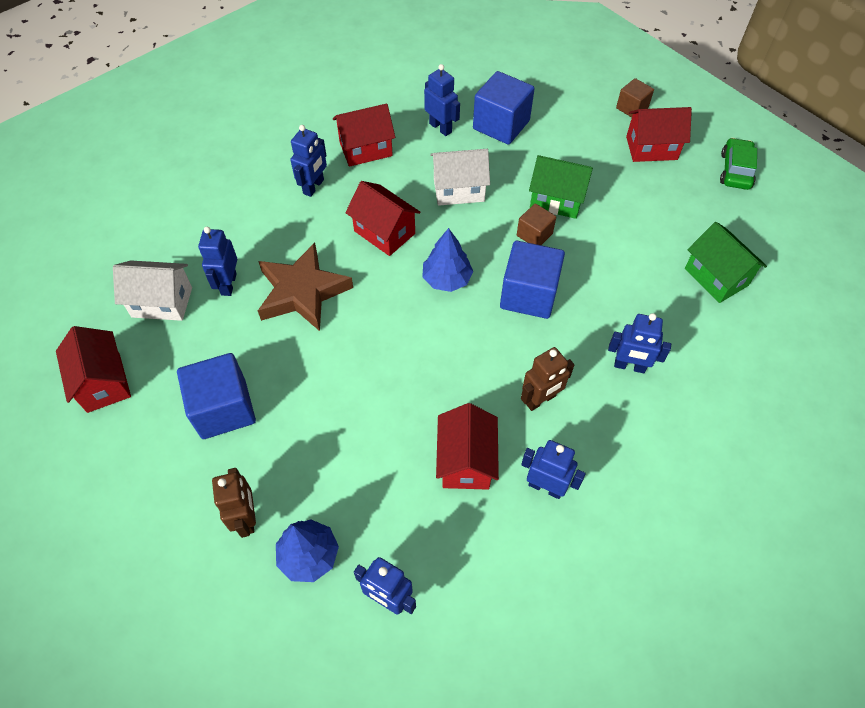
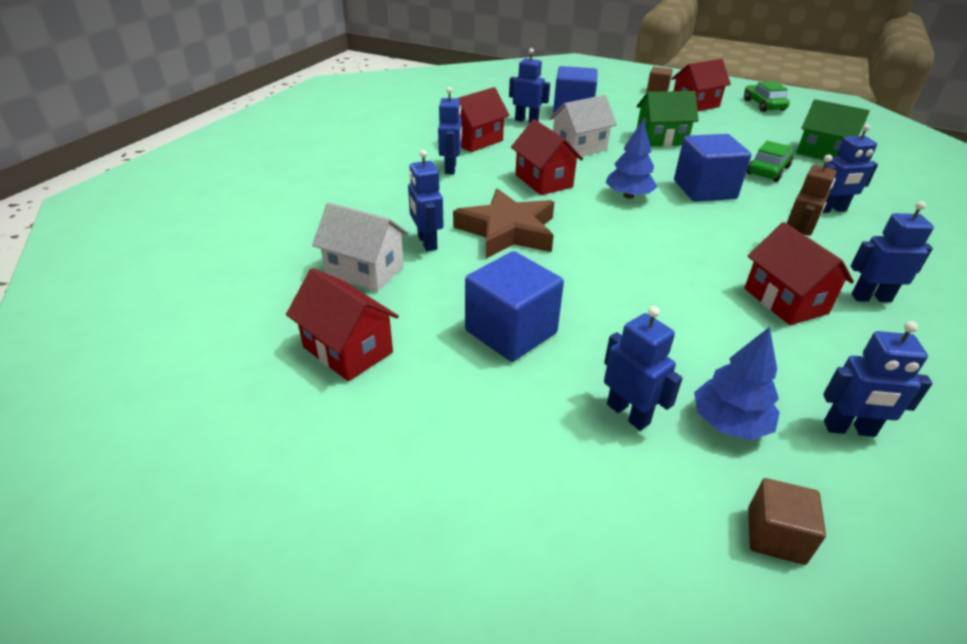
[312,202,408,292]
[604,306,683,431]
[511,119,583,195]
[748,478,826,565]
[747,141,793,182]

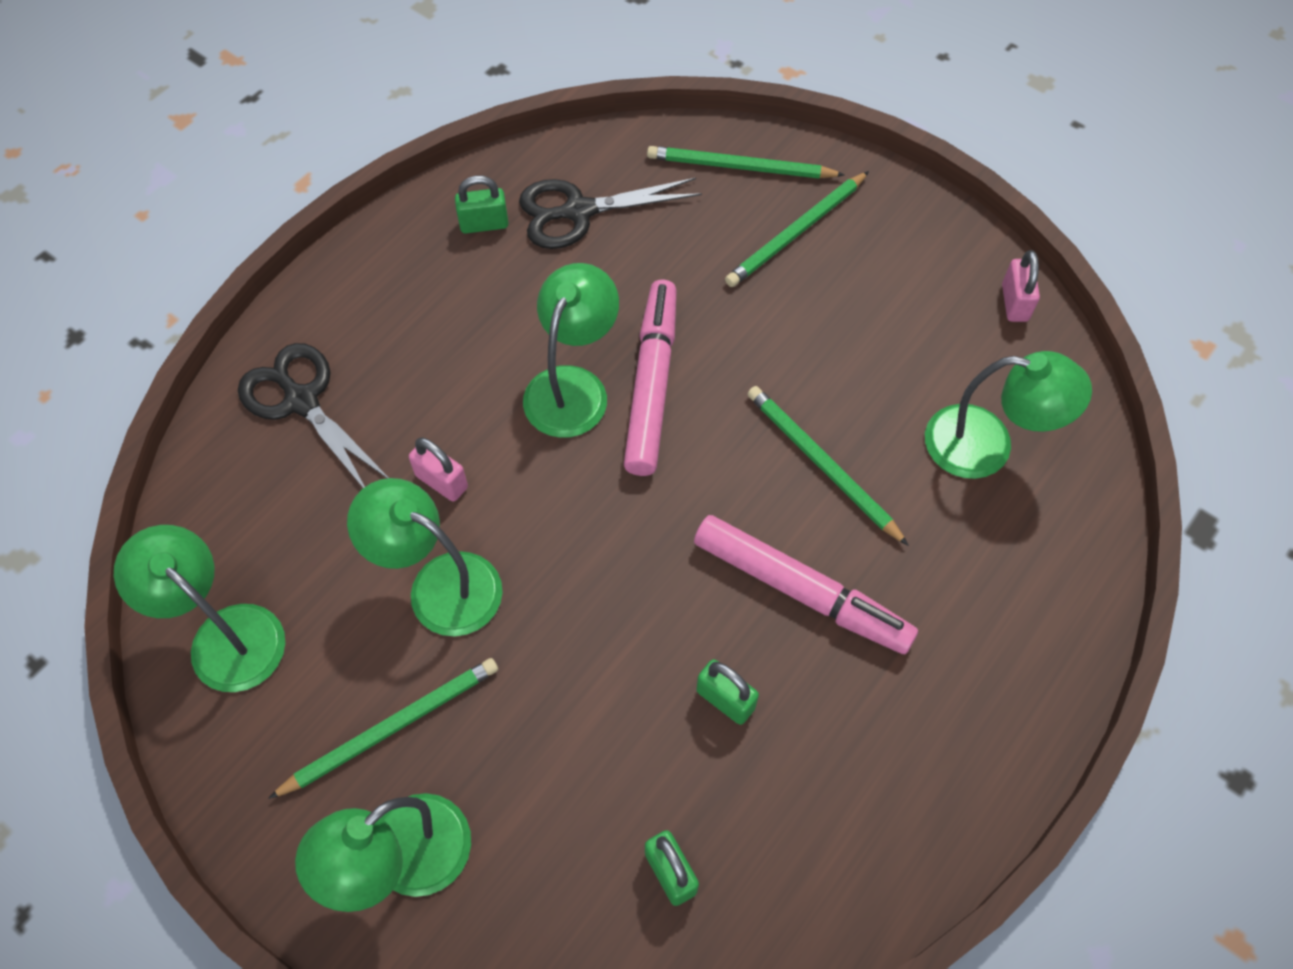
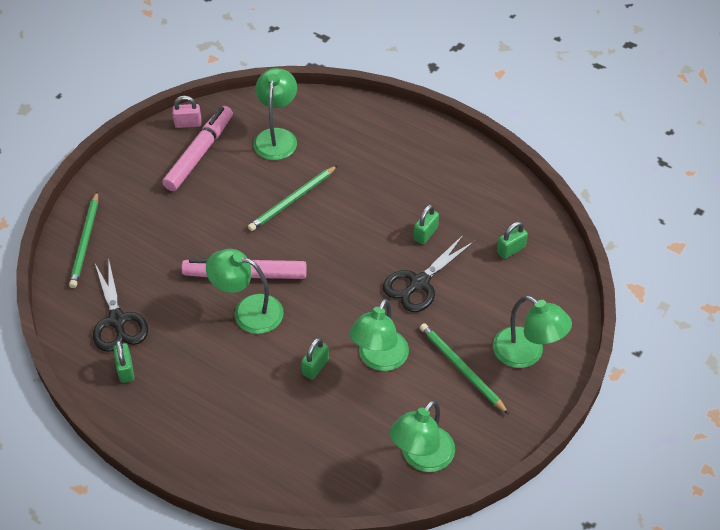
[383,234,475,312]
[301,337,329,380]
[162,106,233,191]
[725,171,869,287] (first image)

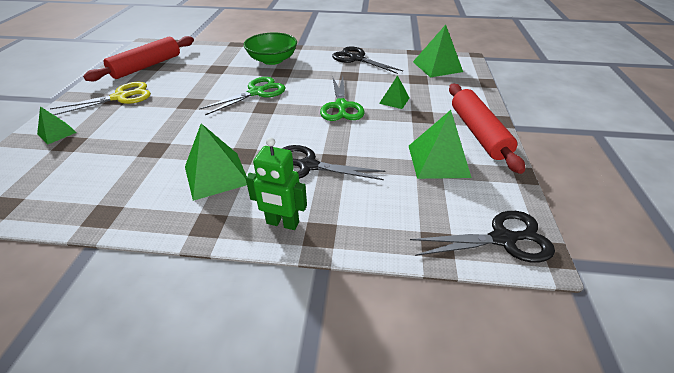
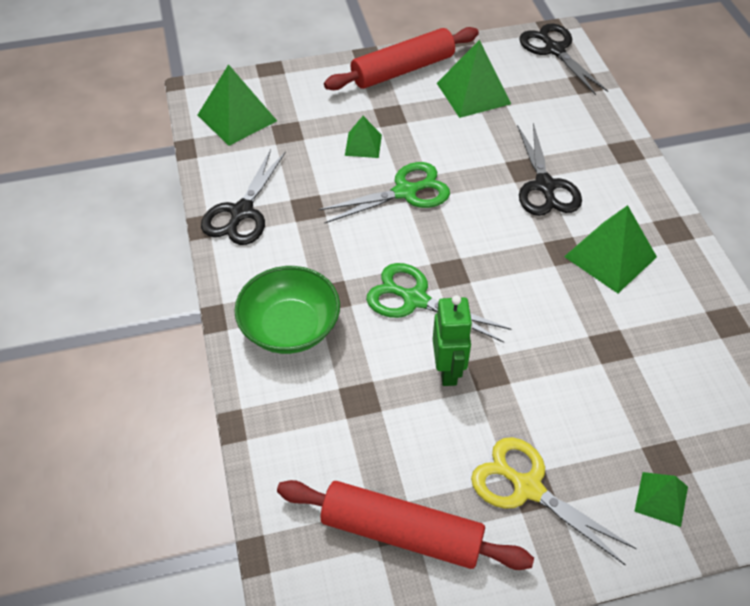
[433,295,473,386]

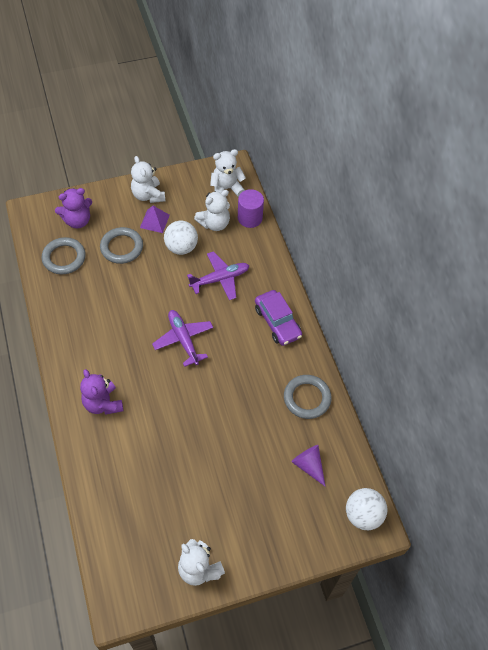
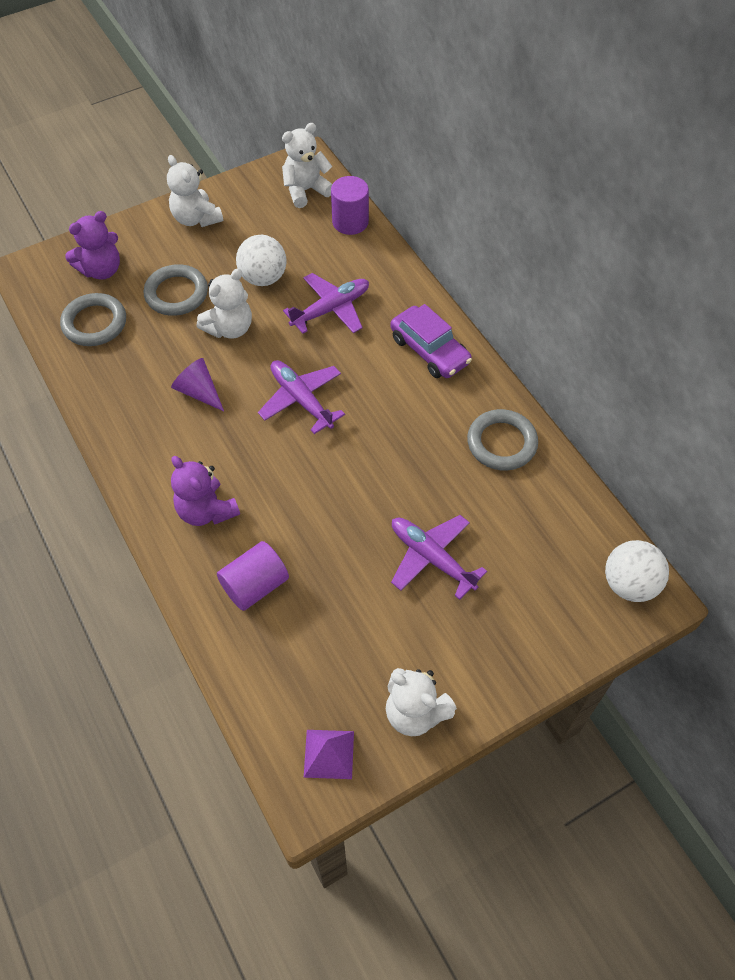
[304,730,354,779]
[197,268,252,339]
[171,358,224,411]
[217,541,289,611]
[391,515,487,600]

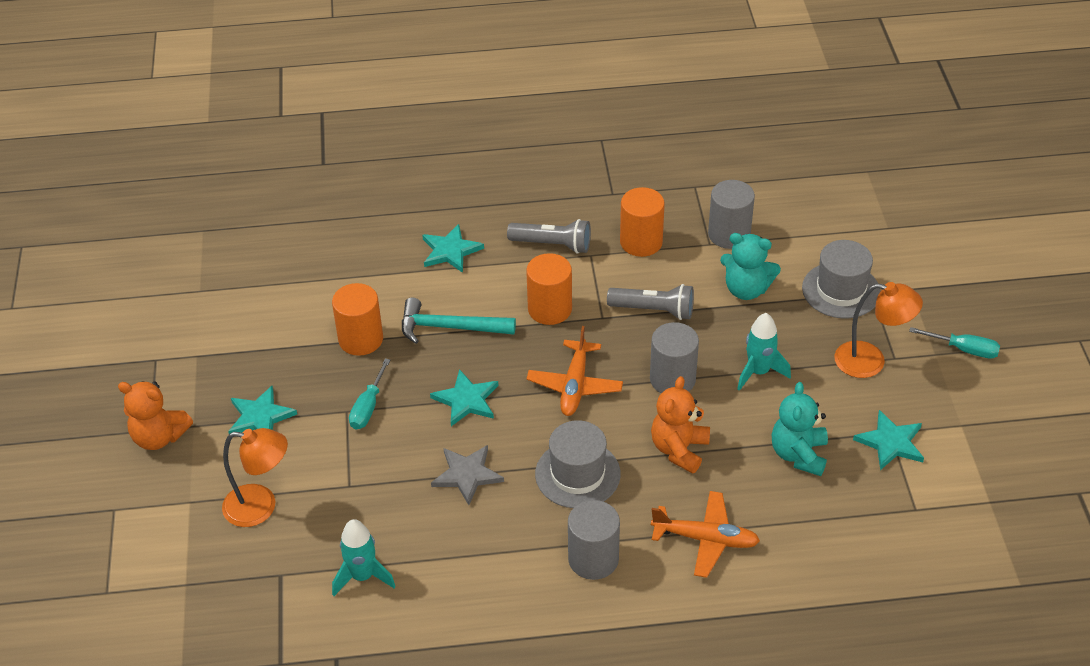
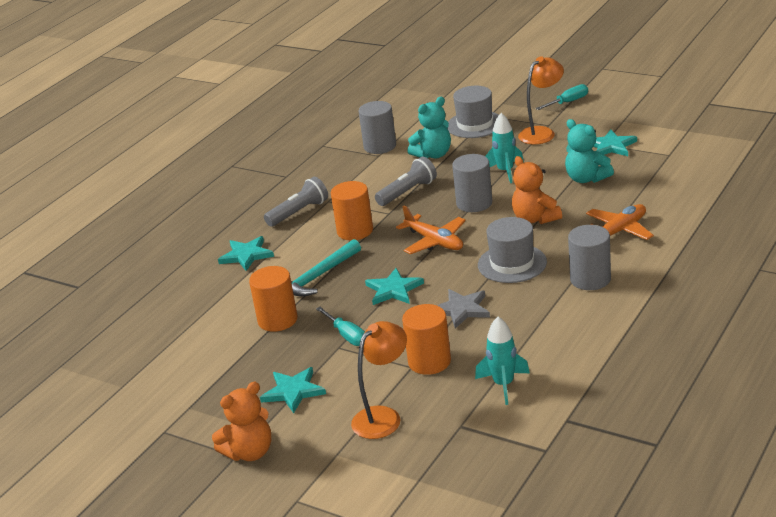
[402,304,451,375]

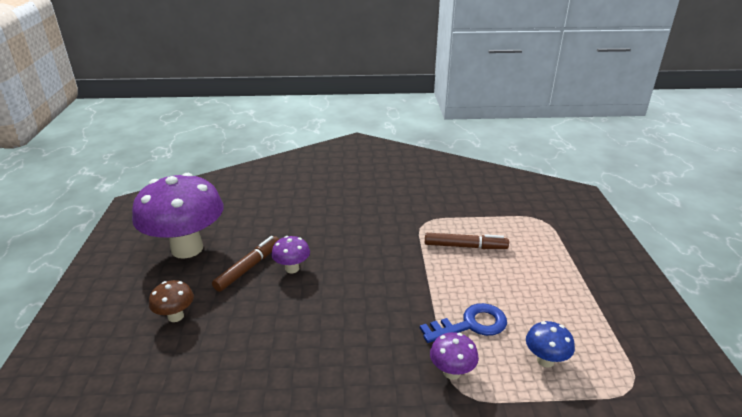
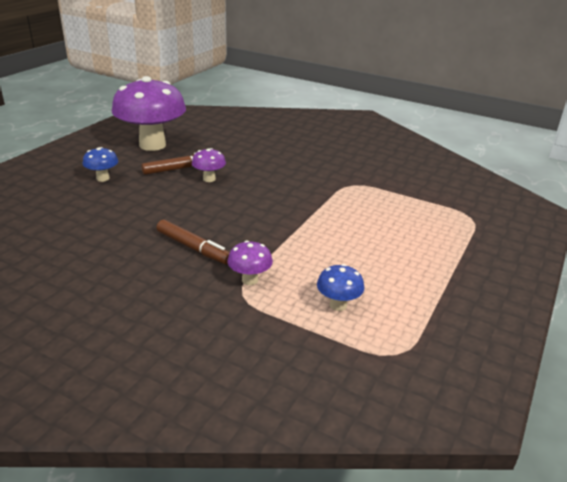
[83,147,118,182]
[420,303,507,343] (first image)
[157,220,230,265]

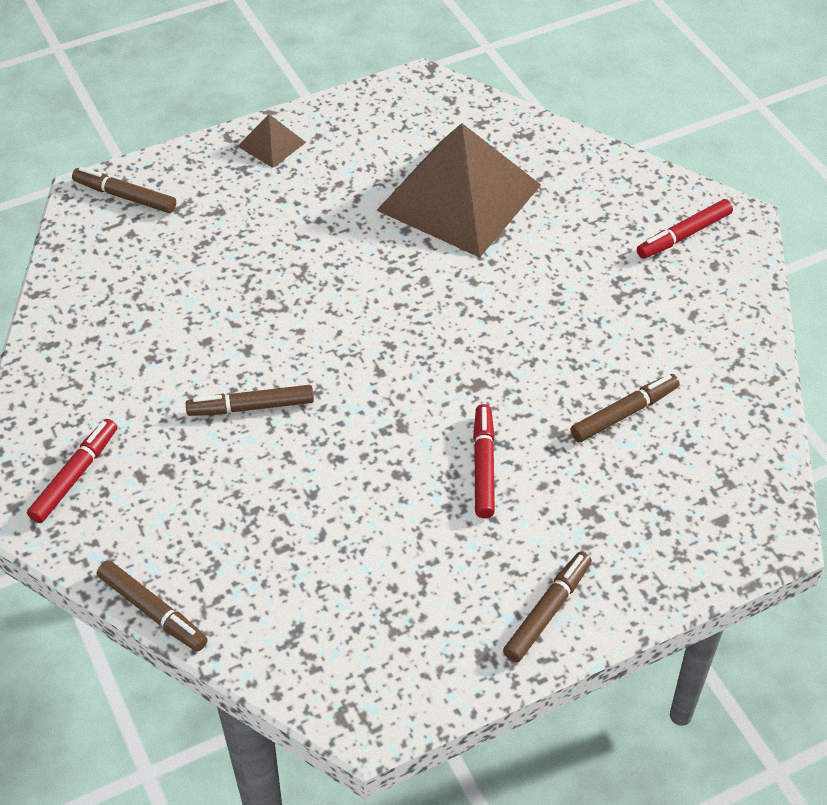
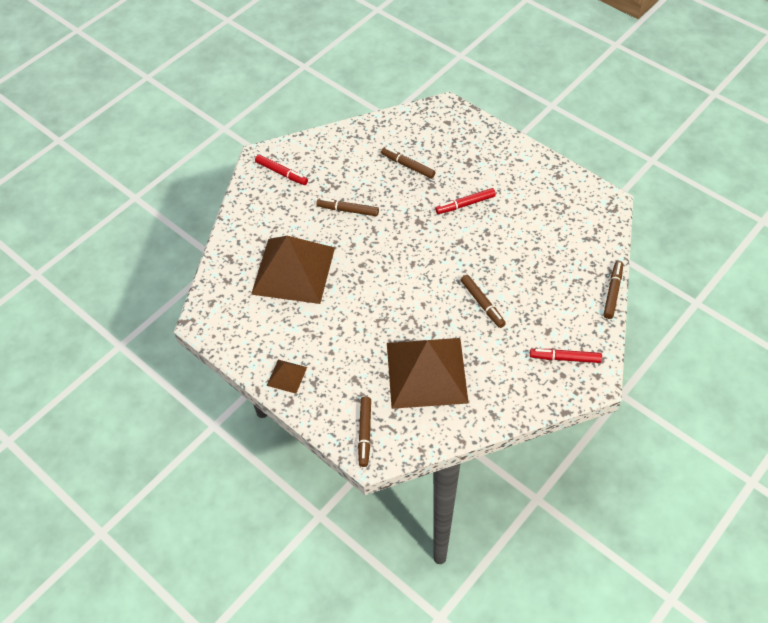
[316,198,379,216]
[387,338,469,409]

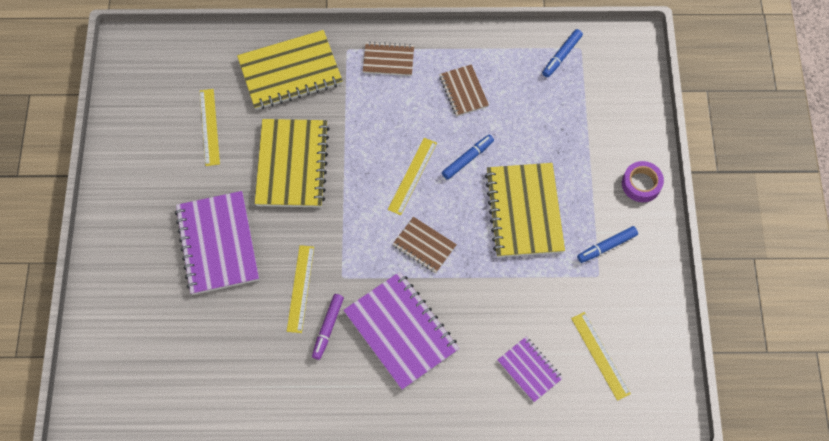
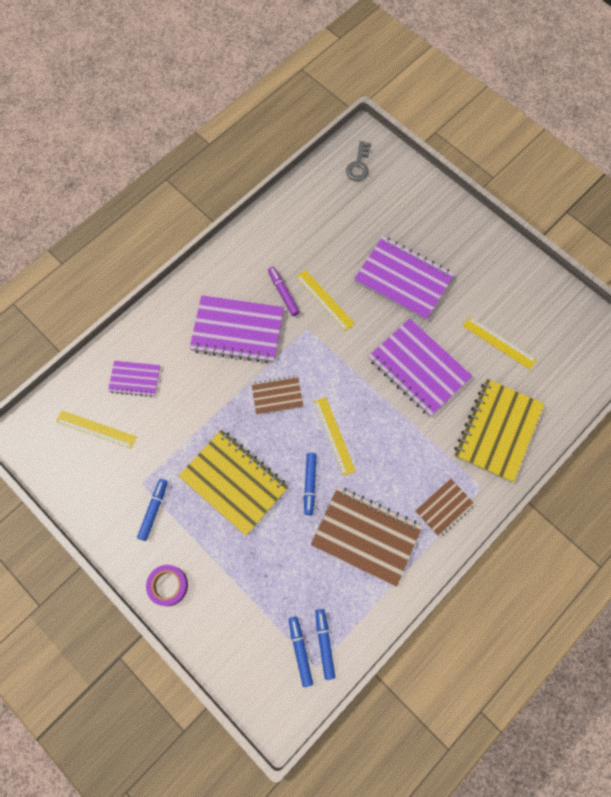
[368,319,472,417]
[311,486,422,587]
[289,616,313,687]
[346,141,371,181]

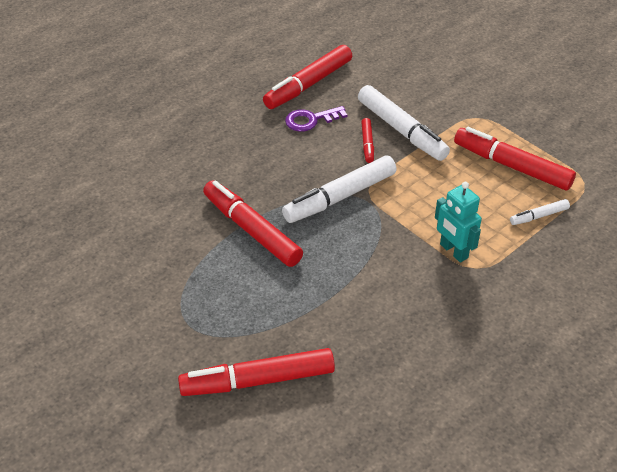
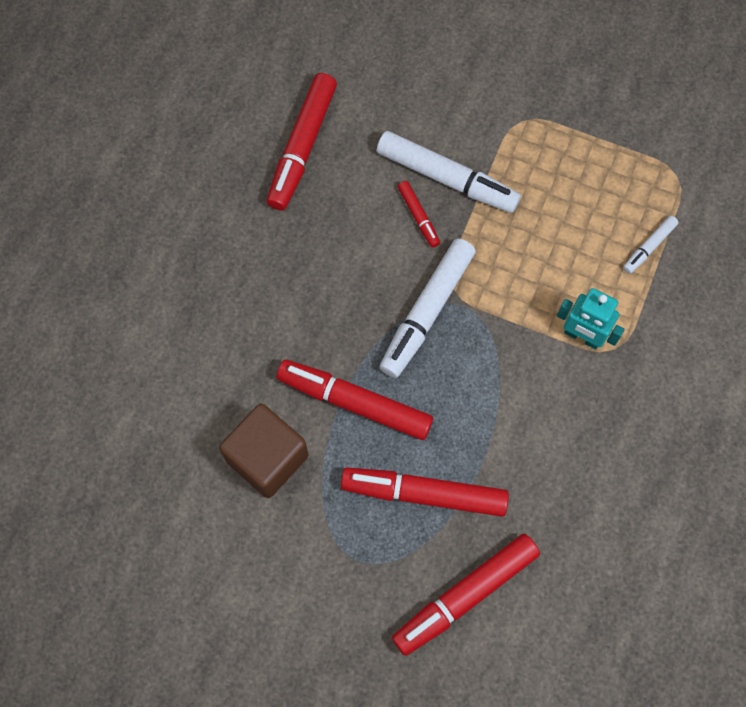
[285,106,347,132] (first image)
[341,468,509,517]
[219,404,308,498]

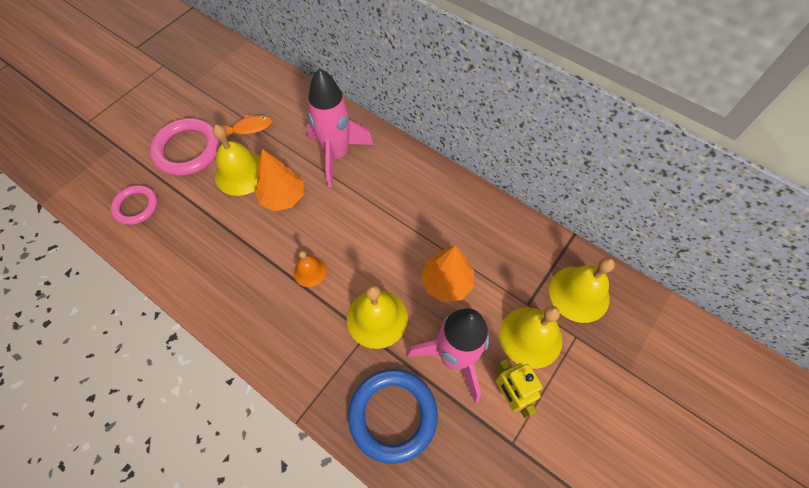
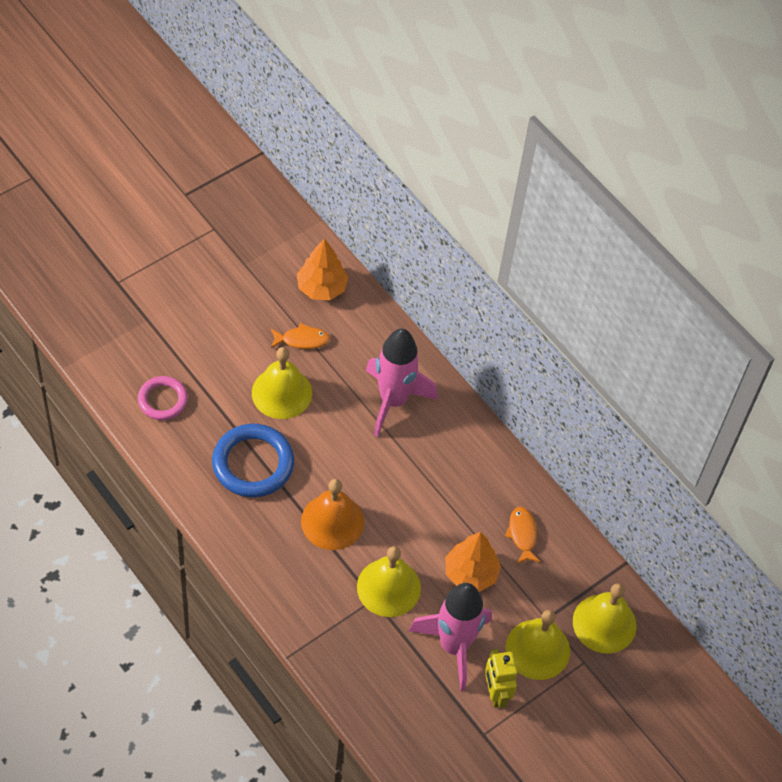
[150,118,220,176] (first image)
[297,238,348,300]
[301,479,364,550]
[212,424,294,497]
[505,507,540,564]

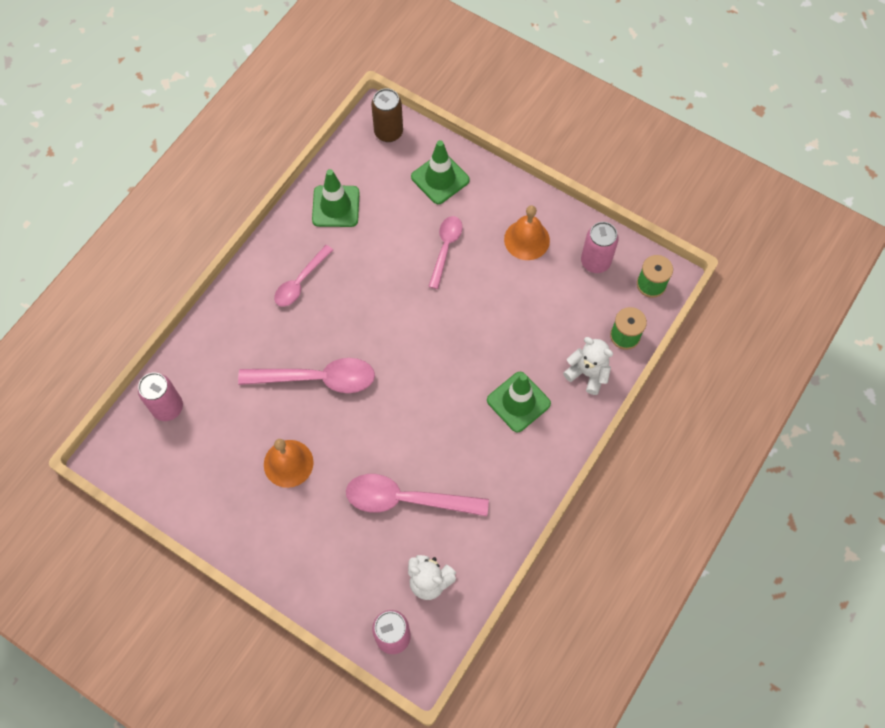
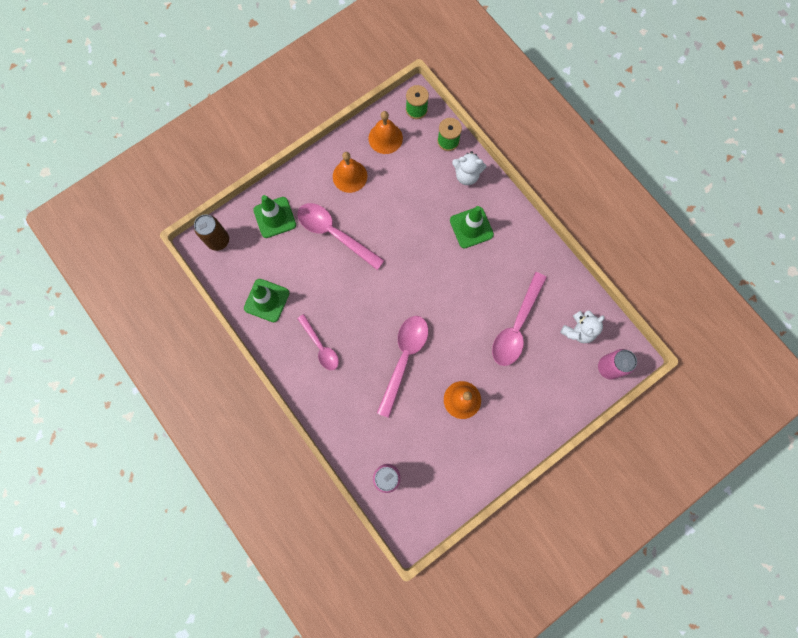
[297,203,385,270]
[452,151,486,185]
[368,111,403,154]

